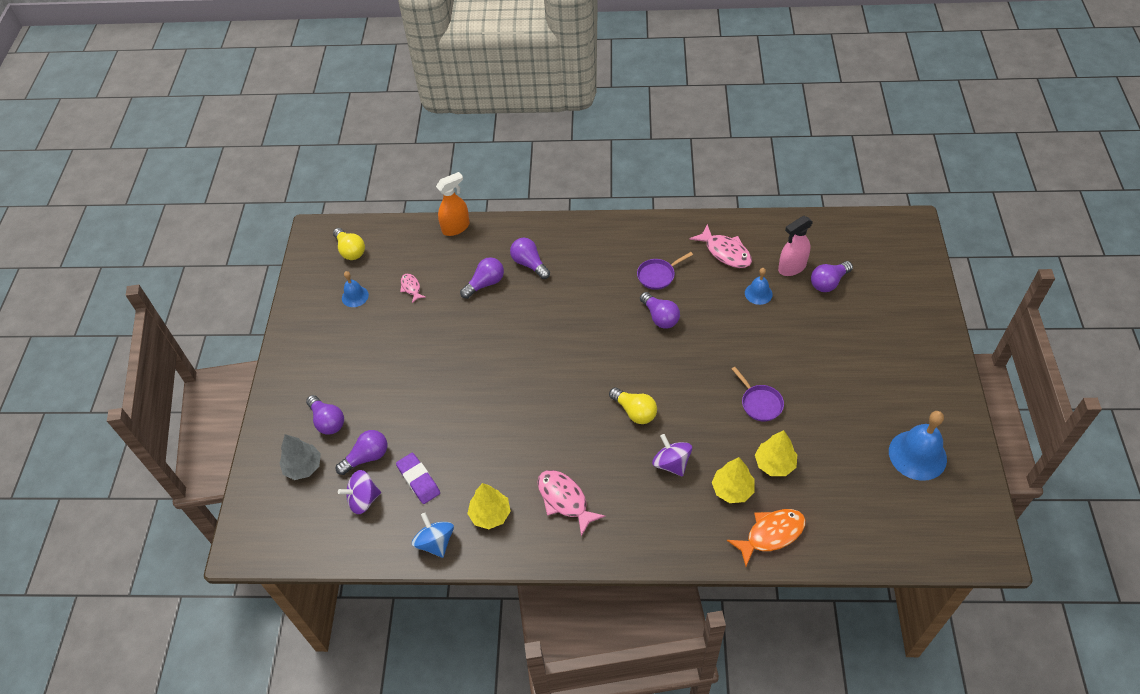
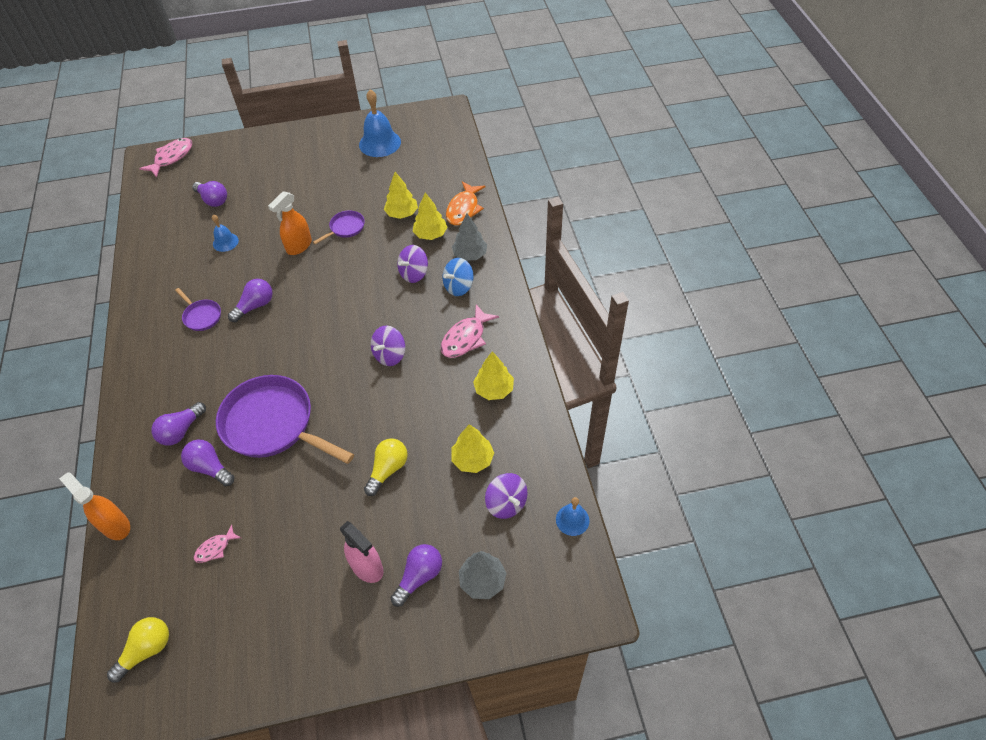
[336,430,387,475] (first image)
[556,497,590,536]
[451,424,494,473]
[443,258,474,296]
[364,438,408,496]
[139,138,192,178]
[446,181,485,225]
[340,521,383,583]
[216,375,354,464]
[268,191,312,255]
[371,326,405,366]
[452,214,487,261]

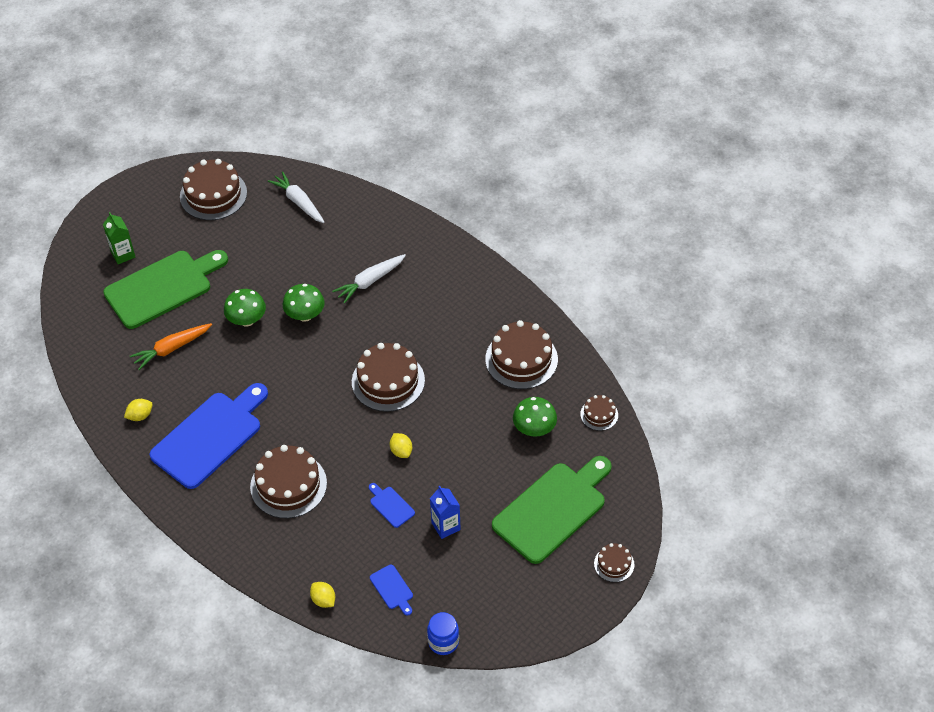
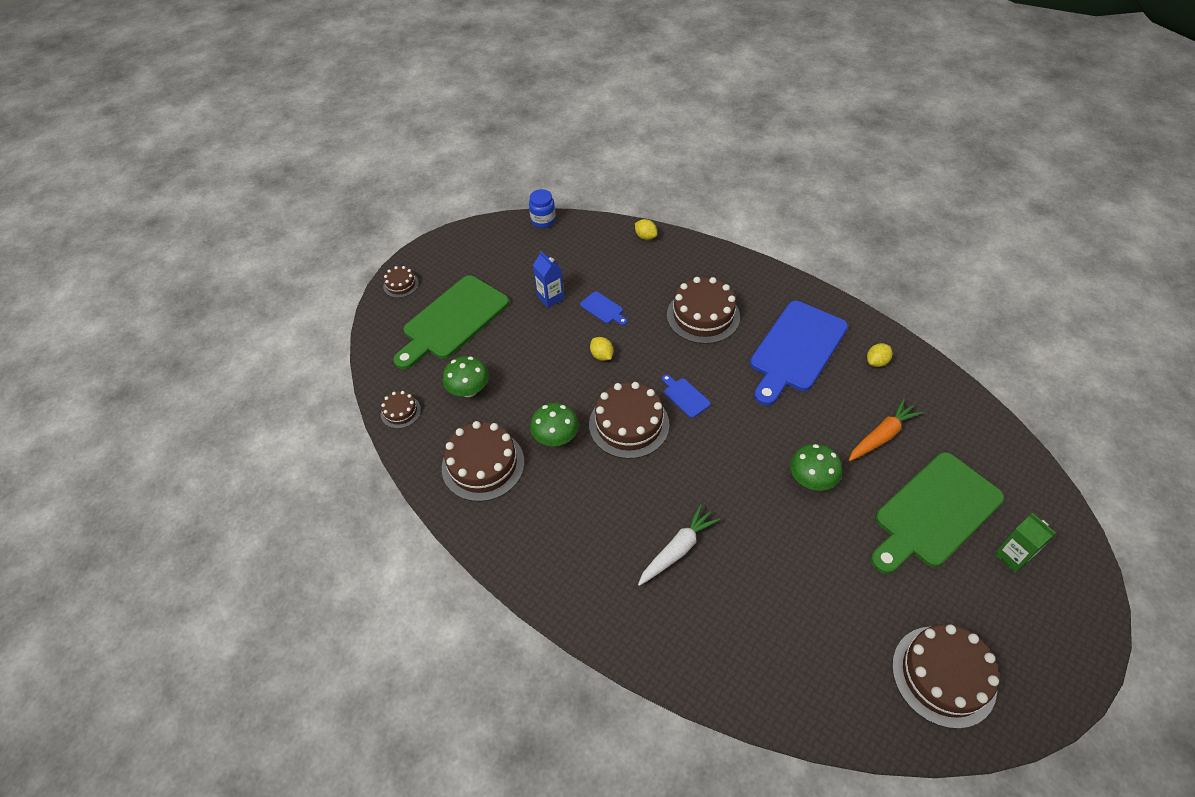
[268,171,325,223] (first image)
[530,403,579,446]
[662,374,711,418]

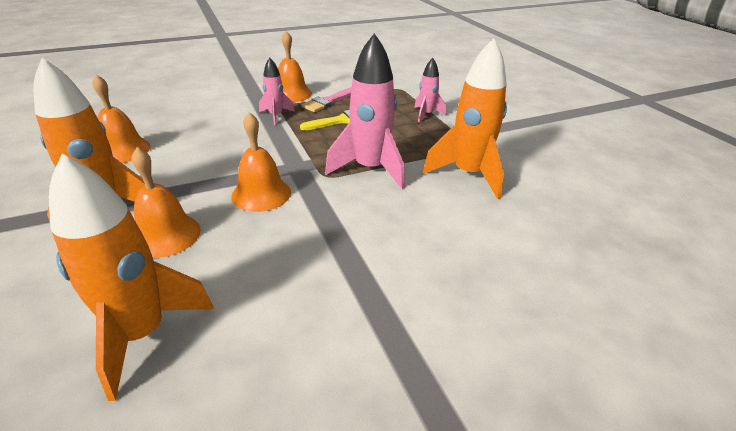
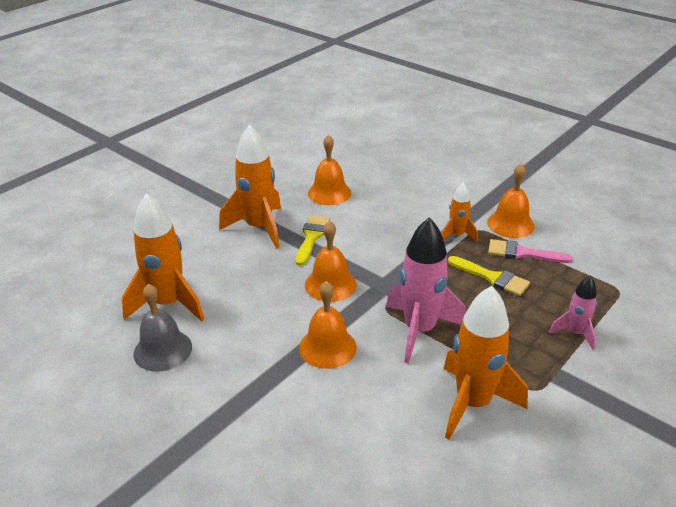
[299,281,357,369]
[441,182,478,242]
[134,284,192,372]
[295,215,330,266]

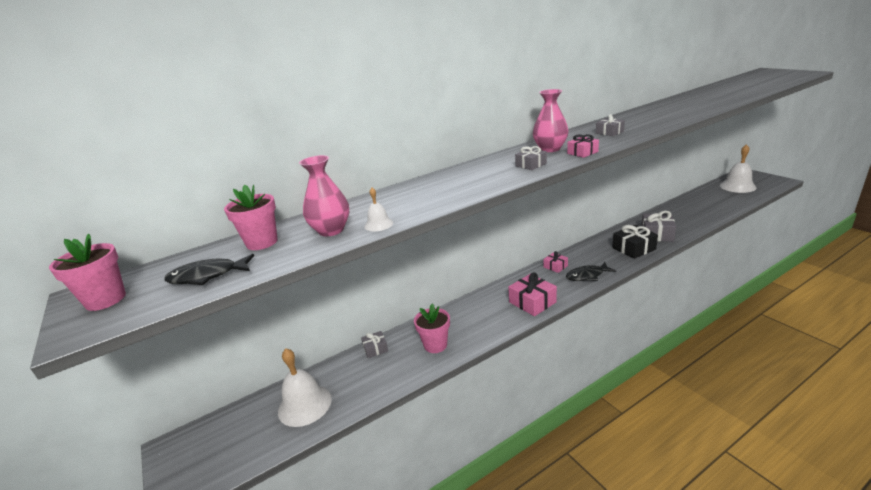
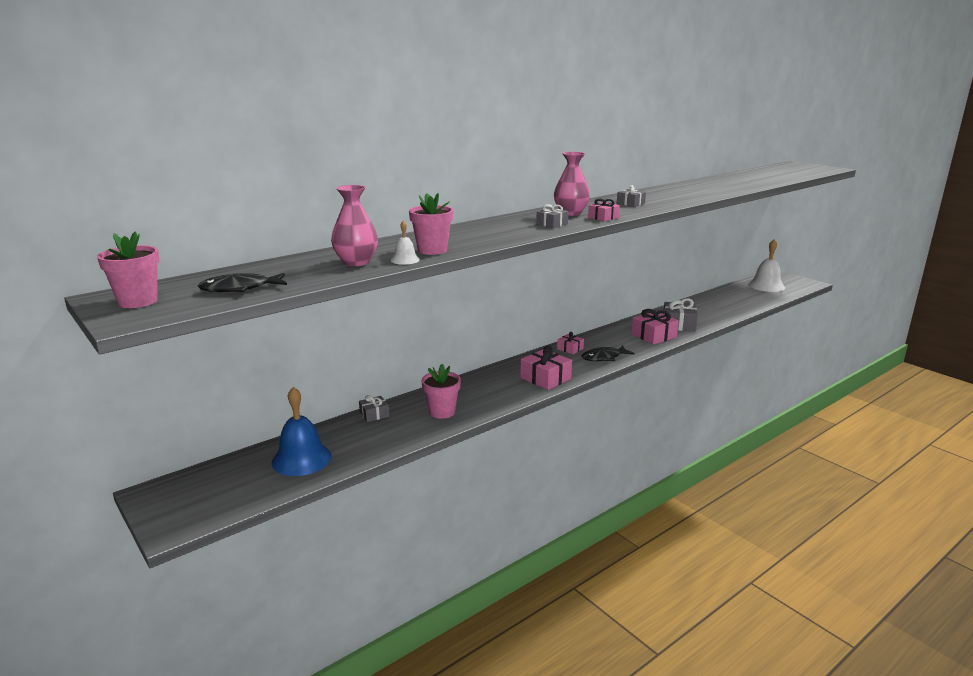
[409,193,454,255]
[271,387,332,476]
[631,309,679,345]

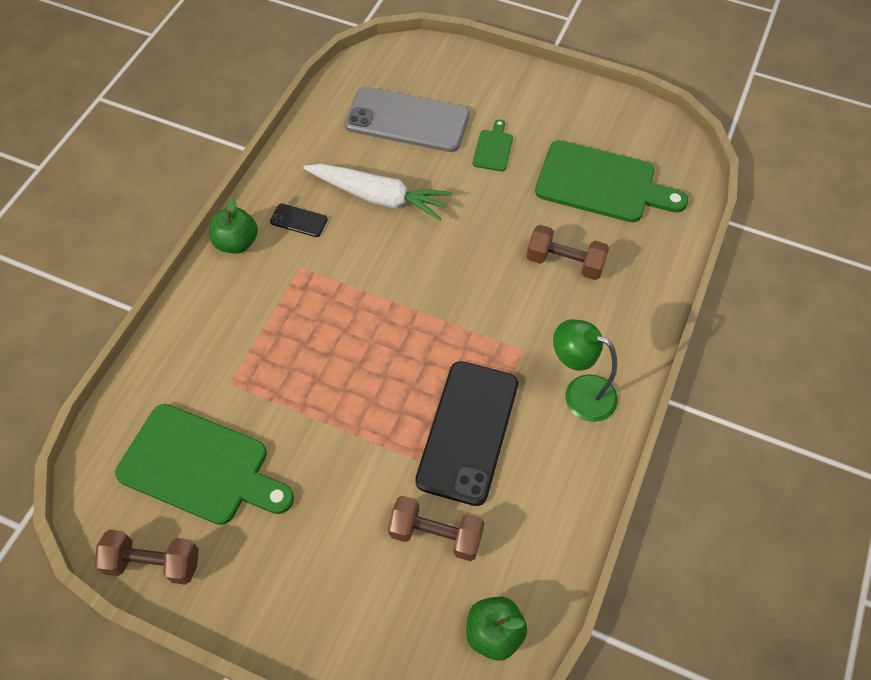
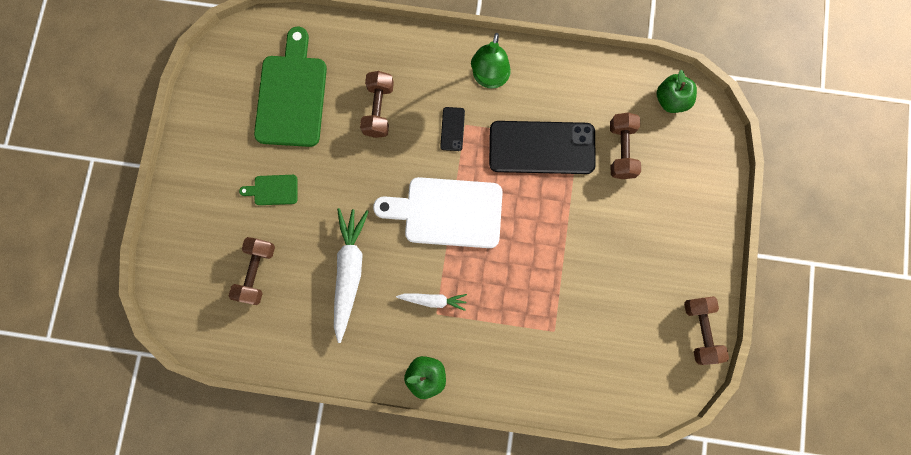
[115,404,294,525] (first image)
[440,107,465,151]
[229,237,275,305]
[373,177,503,248]
[396,294,467,311]

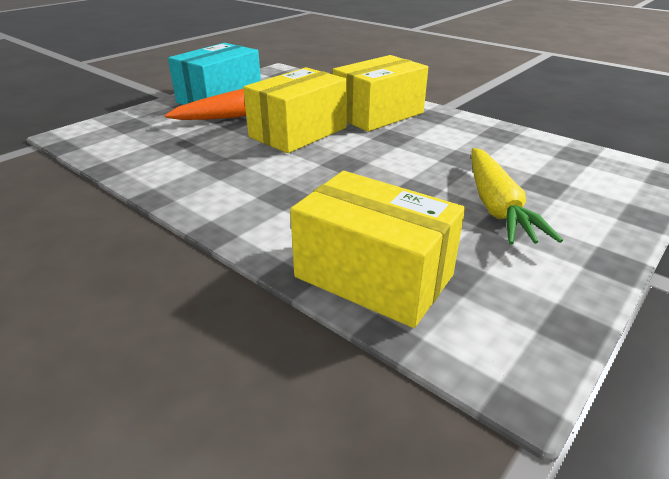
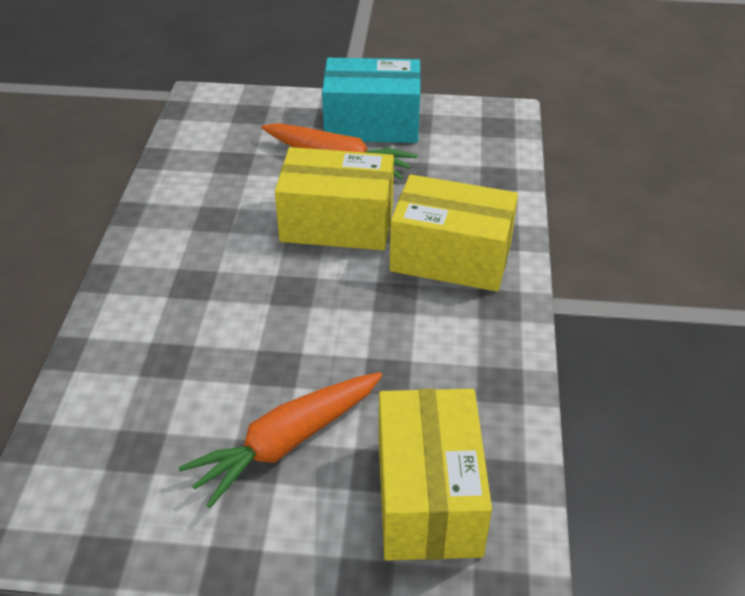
[379,389,492,561]
[178,372,382,508]

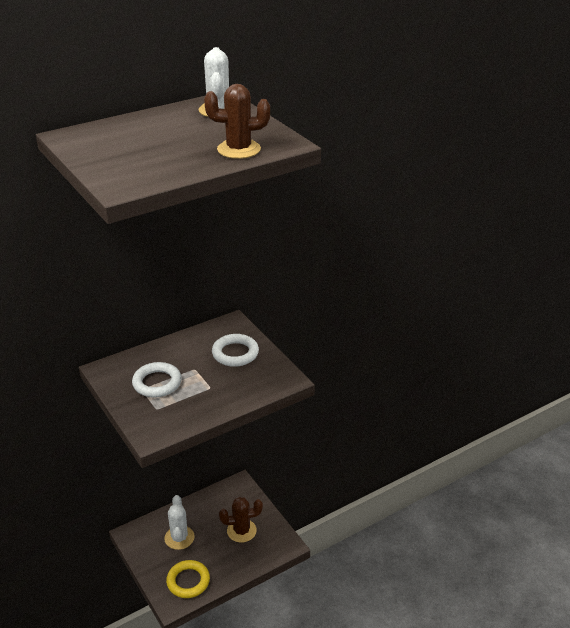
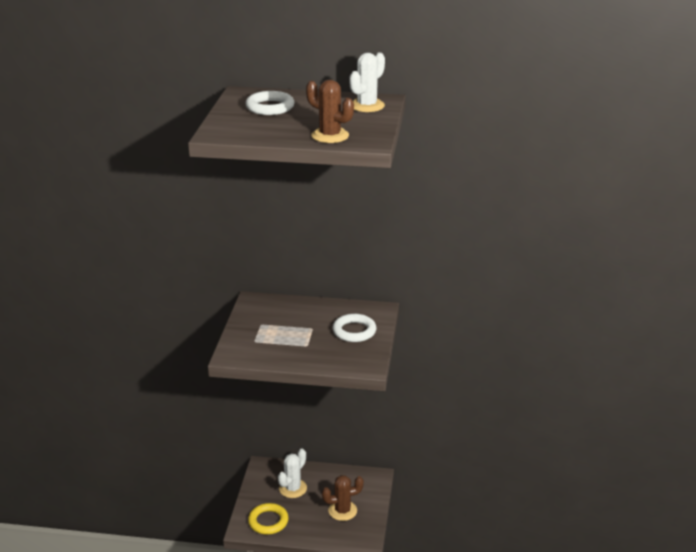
[245,91,294,115]
[322,475,364,521]

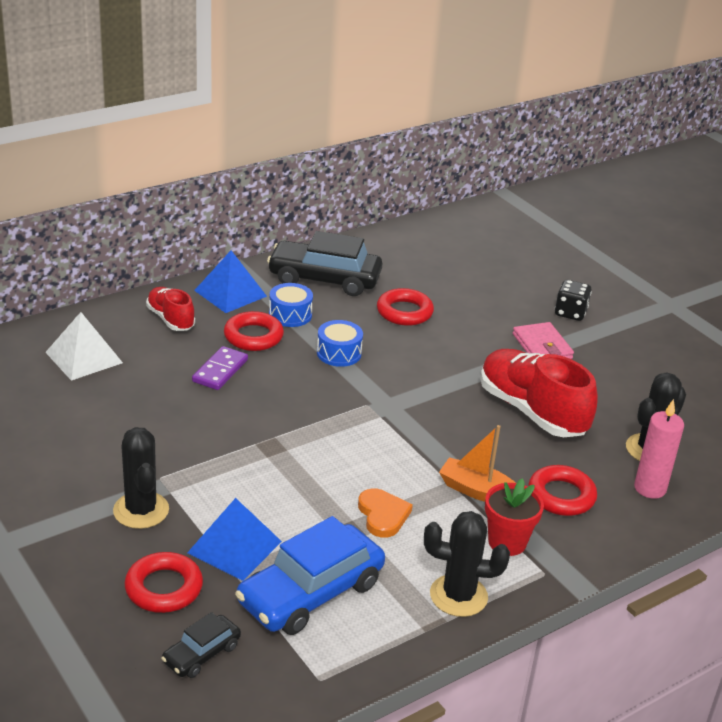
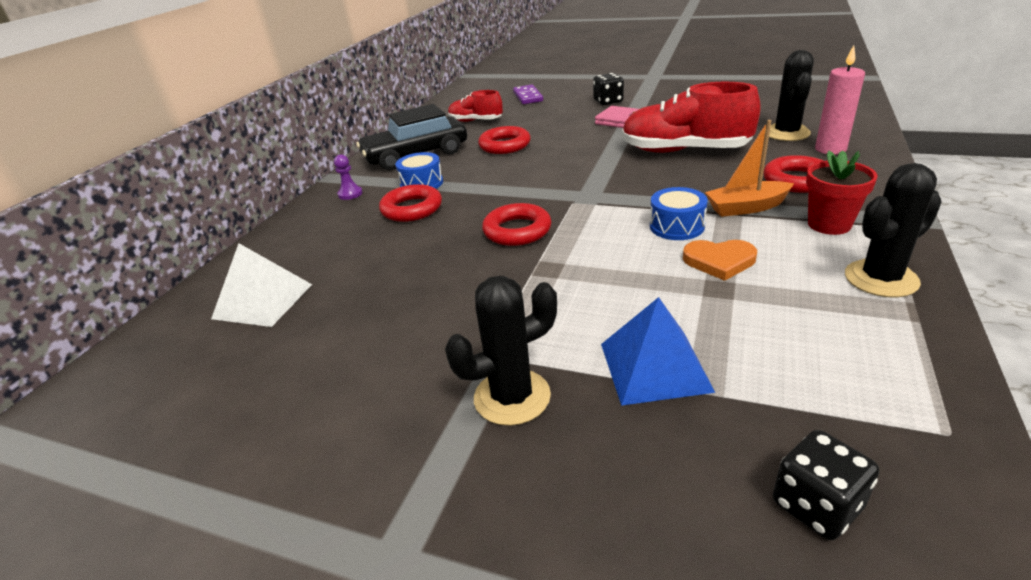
[445,276,557,426]
[482,203,552,246]
[448,90,503,122]
[773,430,879,540]
[513,85,543,104]
[334,154,363,200]
[235,516,385,635] (first image)
[650,187,708,240]
[683,240,757,281]

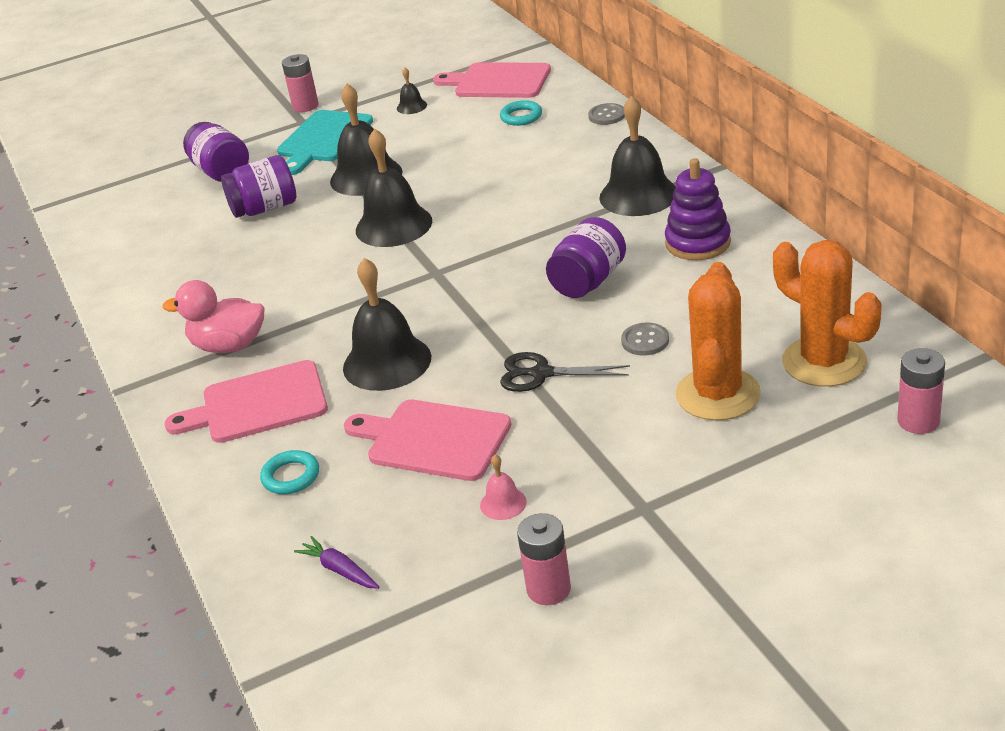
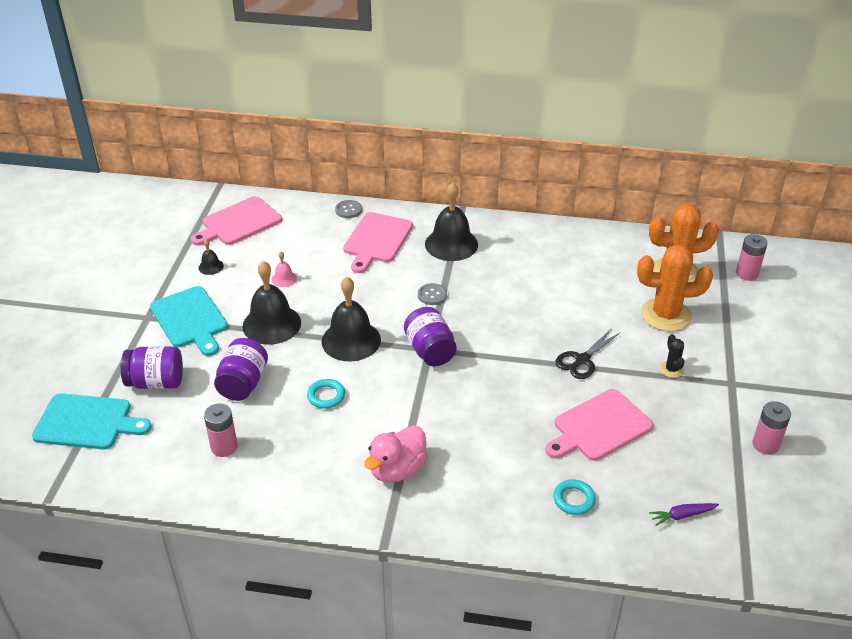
[343,212,413,273]
[204,404,238,457]
[343,258,431,391] (first image)
[272,251,297,287]
[307,379,345,409]
[404,307,457,366]
[418,283,447,305]
[665,158,731,260] (first image)
[637,245,713,332]
[32,393,152,449]
[660,334,684,378]

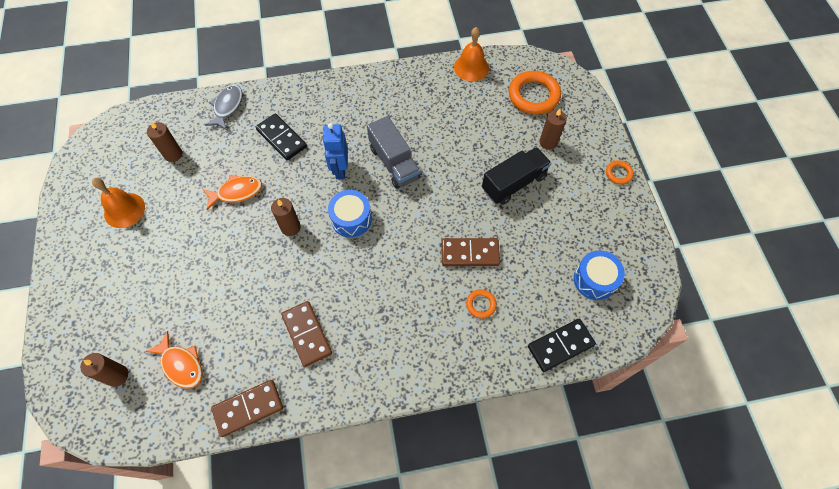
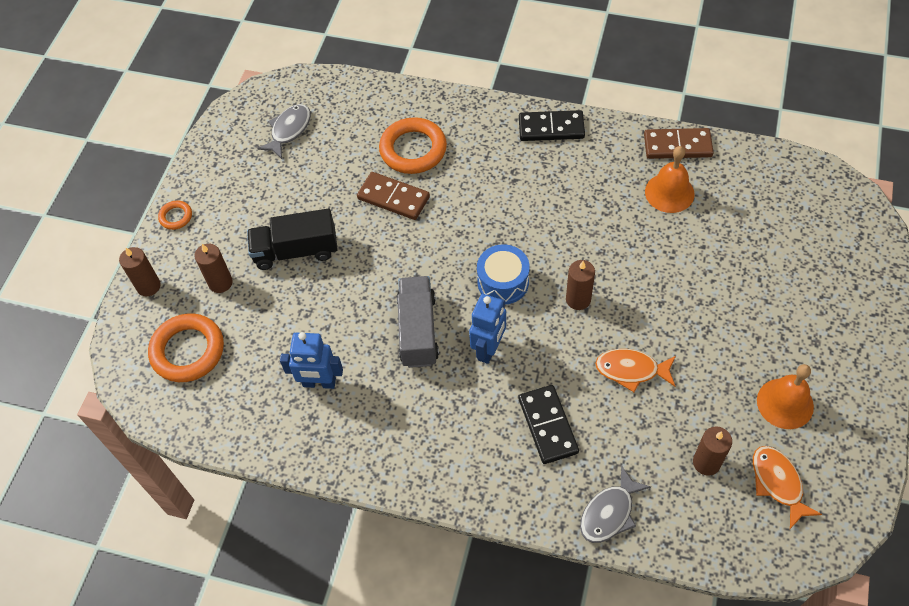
[119,247,161,296]
[753,446,822,529]
[281,301,332,367] (first image)
[645,146,695,213]
[379,117,447,174]
[519,110,585,141]
[257,104,311,159]
[280,332,343,389]

